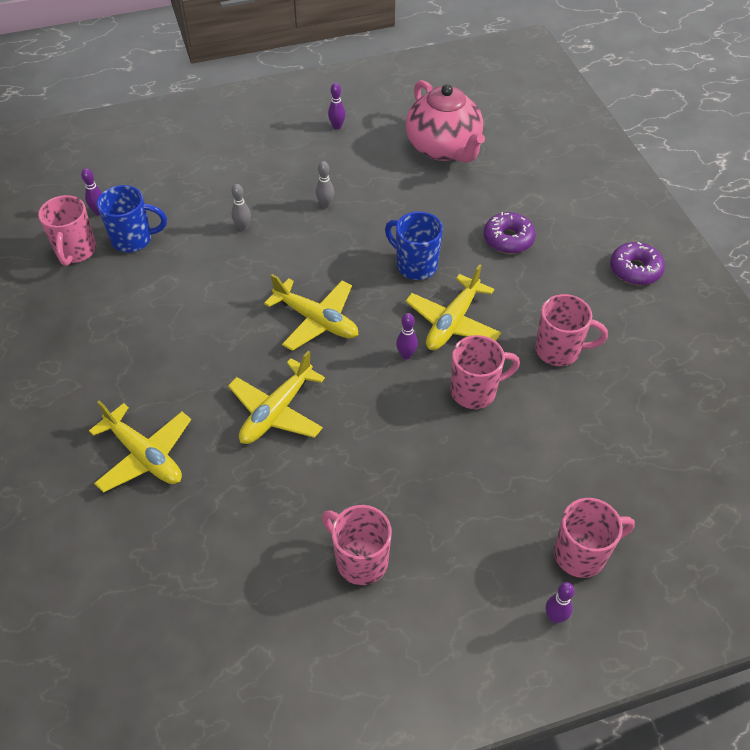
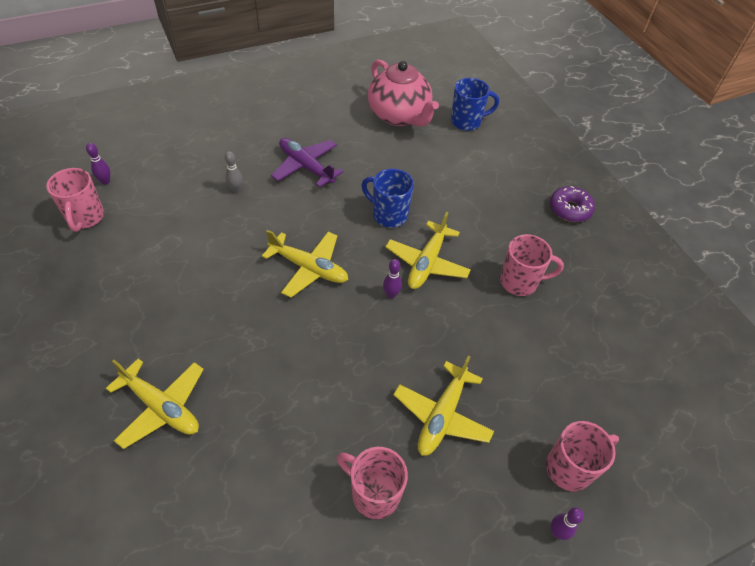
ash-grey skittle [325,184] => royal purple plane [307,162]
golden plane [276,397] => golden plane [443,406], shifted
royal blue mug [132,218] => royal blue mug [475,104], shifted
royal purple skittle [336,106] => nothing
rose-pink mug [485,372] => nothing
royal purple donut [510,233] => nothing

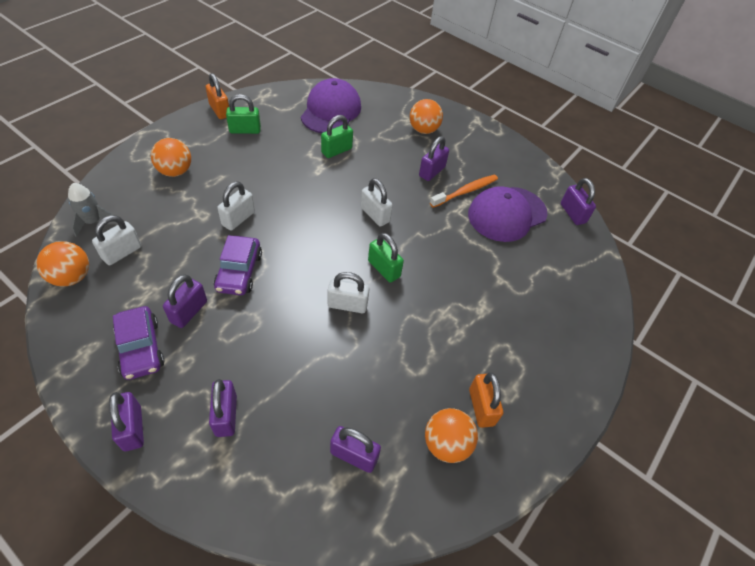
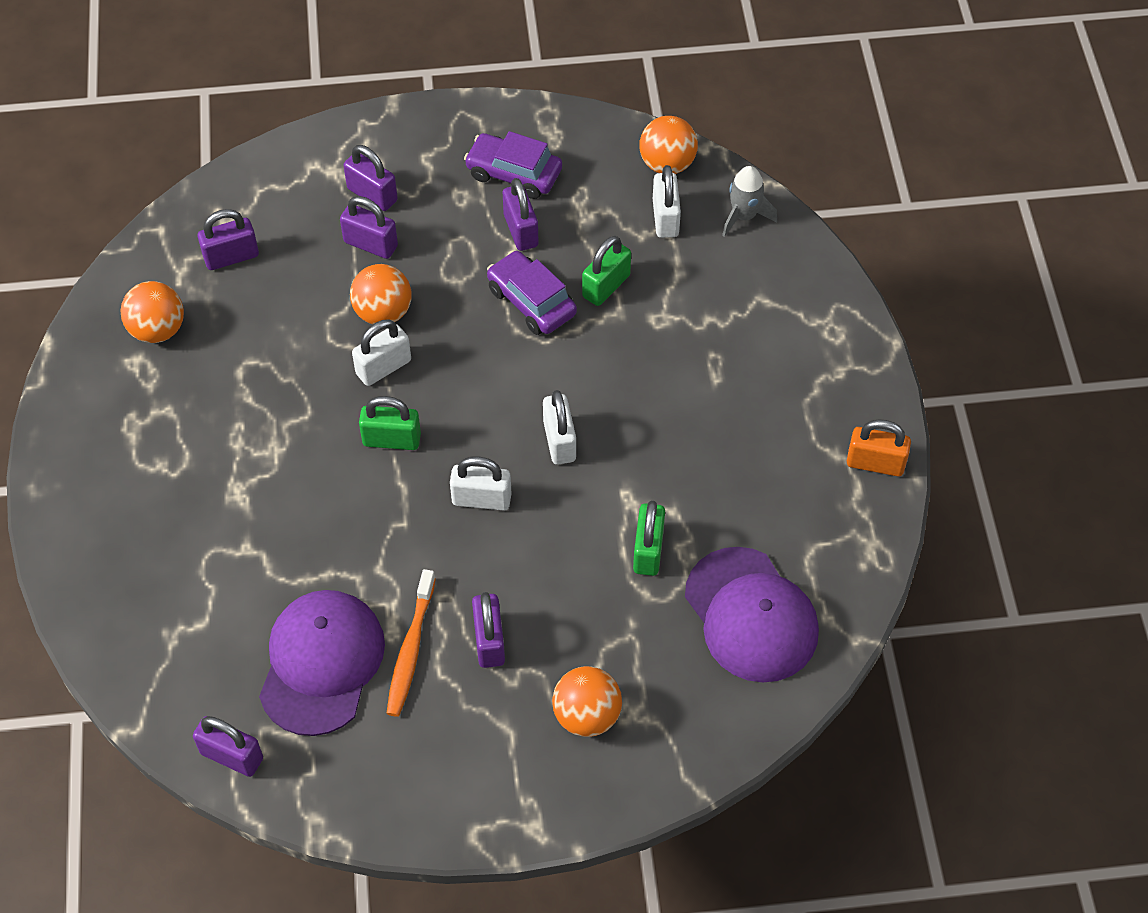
royal purple padlock [126,421] => royal purple padlock [369,227], shifted
orange-coloured sphere [171,157] => orange-coloured sphere [381,294], shifted
snow-white padlock [236,205] => snow-white padlock [559,427], shifted
green padlock [243,114] => green padlock [606,271], shifted
orange-coloured padlock [486,400] => nothing

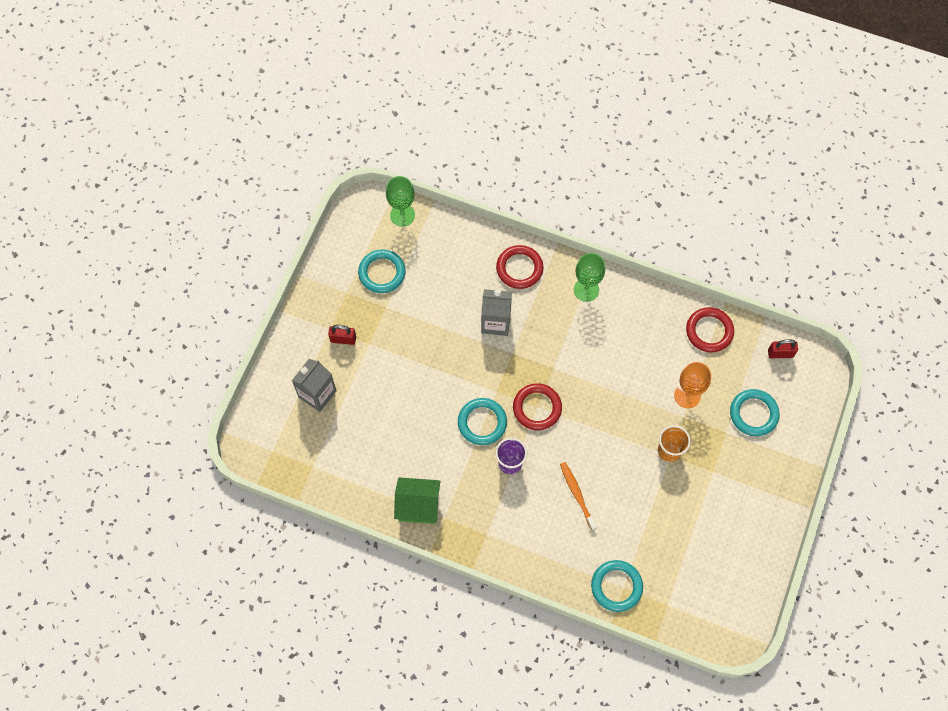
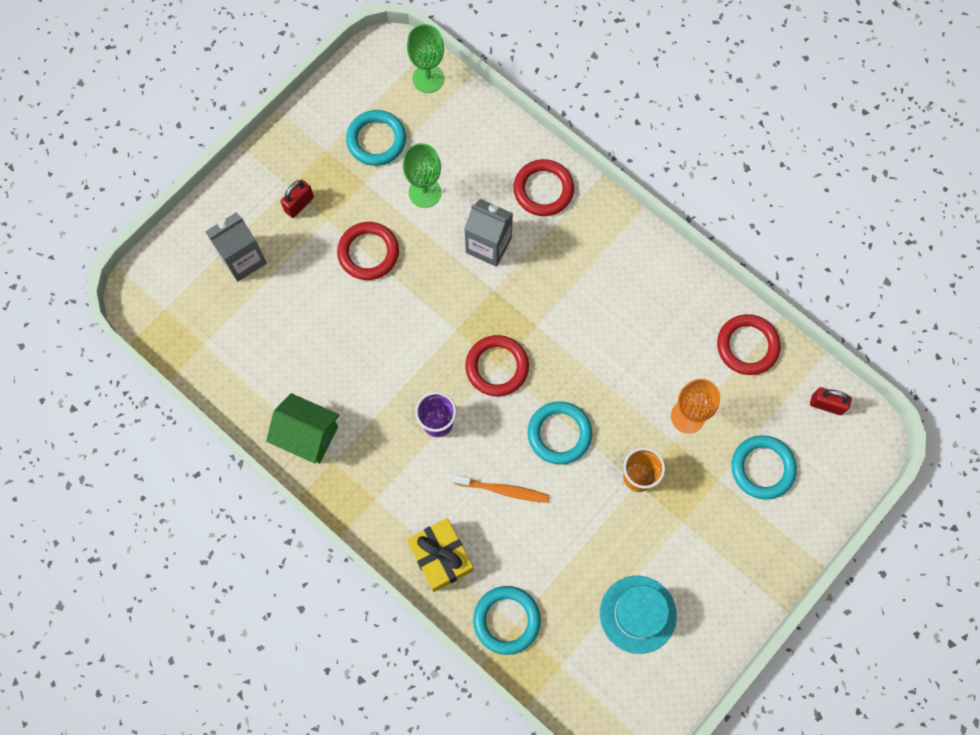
crimson padlock [342,335] => crimson padlock [297,199], 75 degrees counterclockwise
nothing => crimson torus [368,251]
green goblet [589,277] => green goblet [422,175], shifted
nothing => golden wrapped gift [440,555]
orange-coloured toothbrush [578,496] => orange-coloured toothbrush [501,489], 105 degrees clockwise
turquoise torus [482,421] => turquoise torus [560,433], shifted
nothing => turquoise tall hat [638,615]

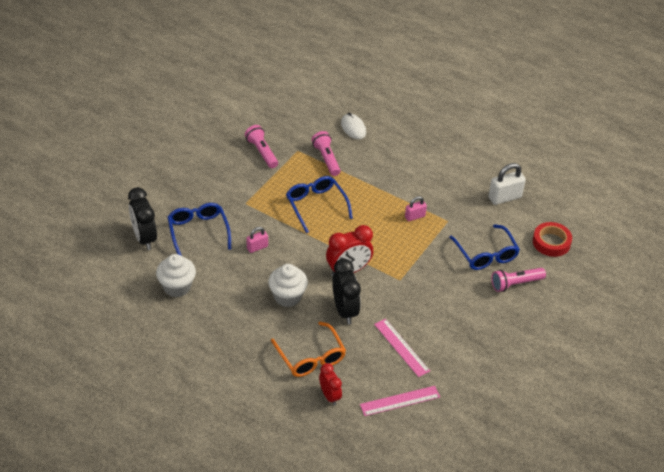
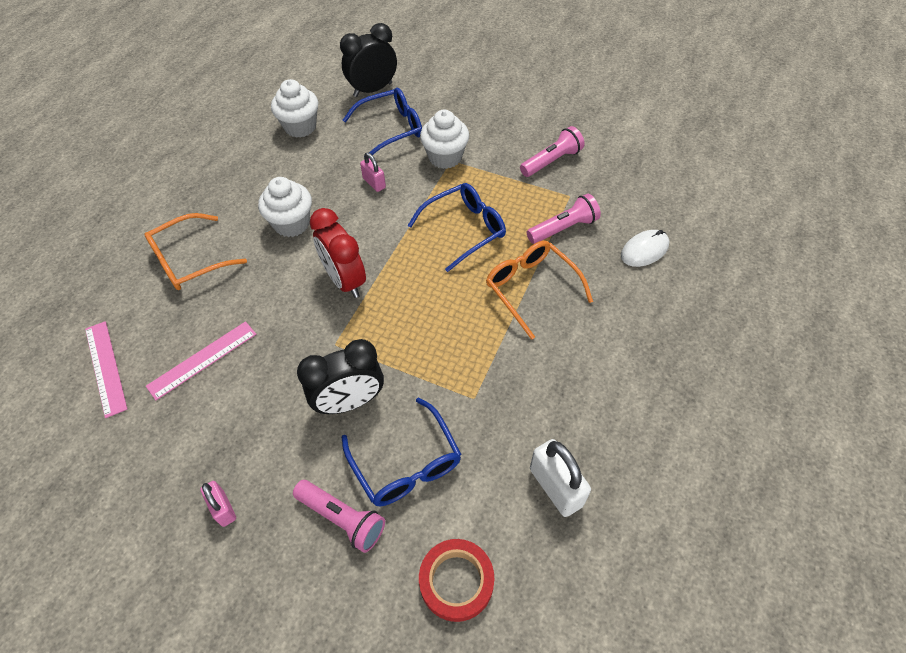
rose-pink padlock [416,208] => rose-pink padlock [218,504], shifted
rose-pink flashlight [518,280] => rose-pink flashlight [339,516], 150 degrees clockwise
black bedside clock [346,291] => black bedside clock [340,376], shifted
royal blue eyeglasses [484,247] => royal blue eyeglasses [401,451], 90 degrees counterclockwise
nothing => snow-white fairy cake [444,139]
nothing => orange-coloured eyeglasses [539,290]
crimson bedside clock [330,384] => nothing

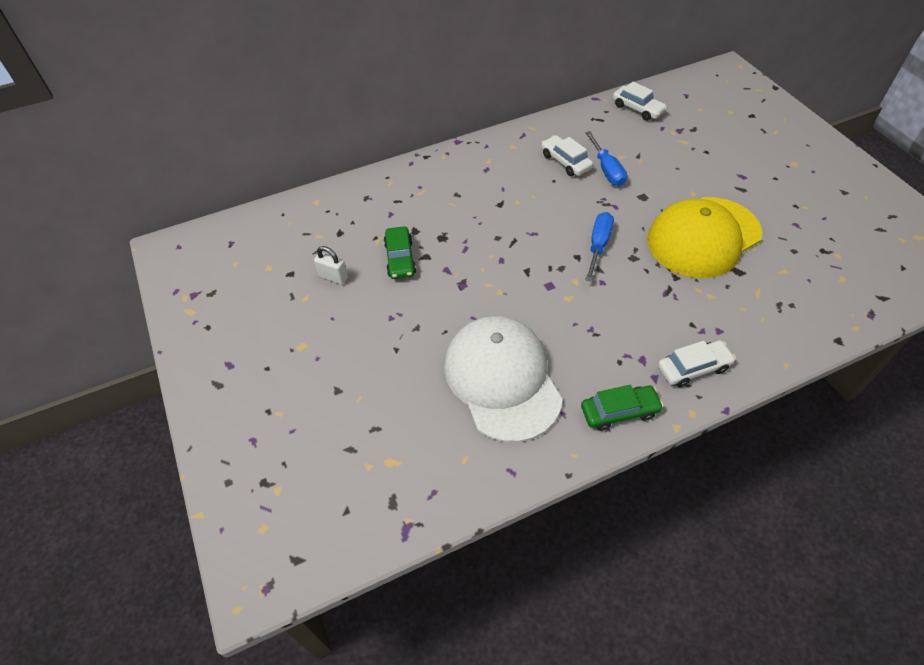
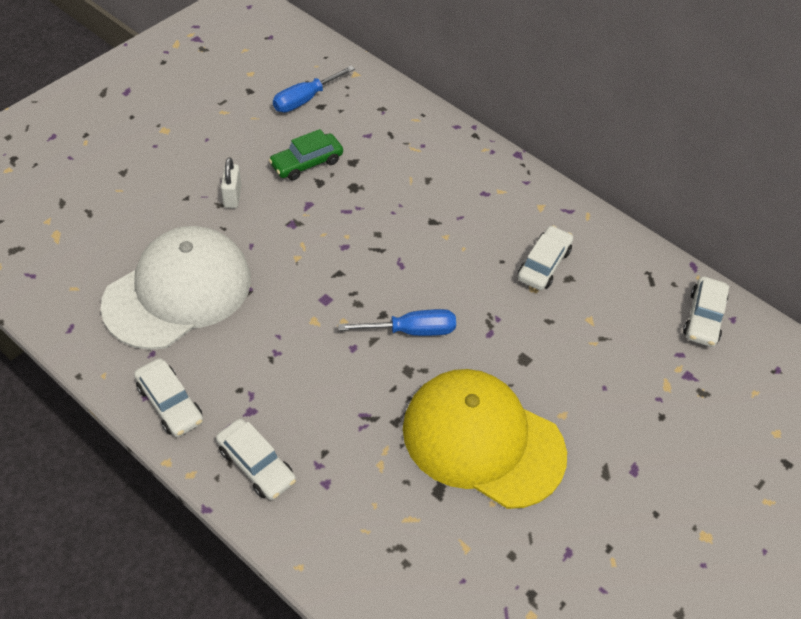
green toy car [622,408] => snow-white toy car [168,397]
snow-white padlock [331,265] => snow-white padlock [231,182], shifted
royal blue screwdriver [606,158] => royal blue screwdriver [314,88], shifted

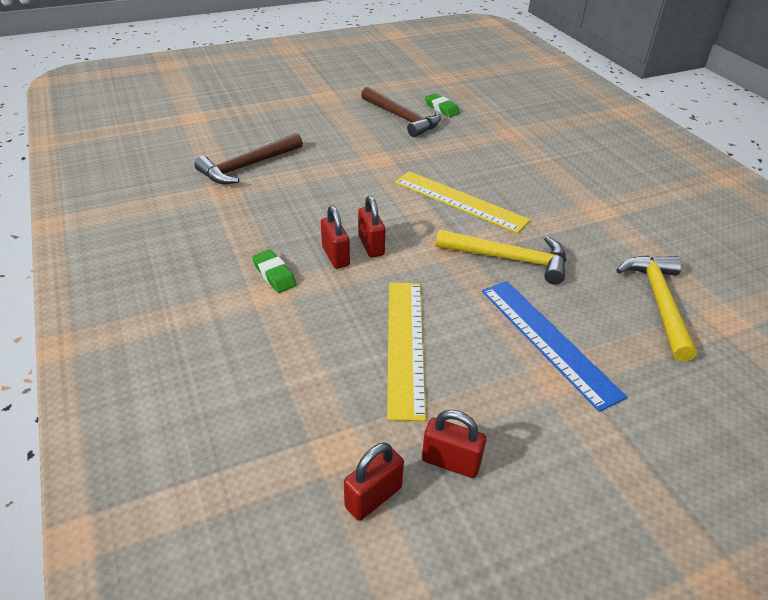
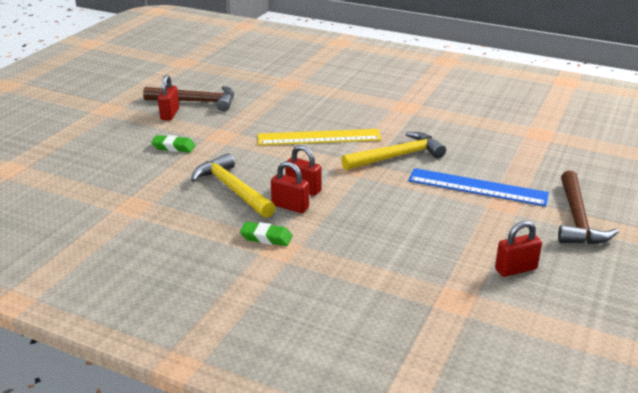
green eraser [442,105] => green eraser [173,143], shifted
crimson padlock [374,482] => crimson padlock [168,97], shifted
golden hammer [656,308] => golden hammer [233,185], shifted
dark brown hammer [248,158] => dark brown hammer [588,207], shifted
golden measuring stick [406,352] => nothing

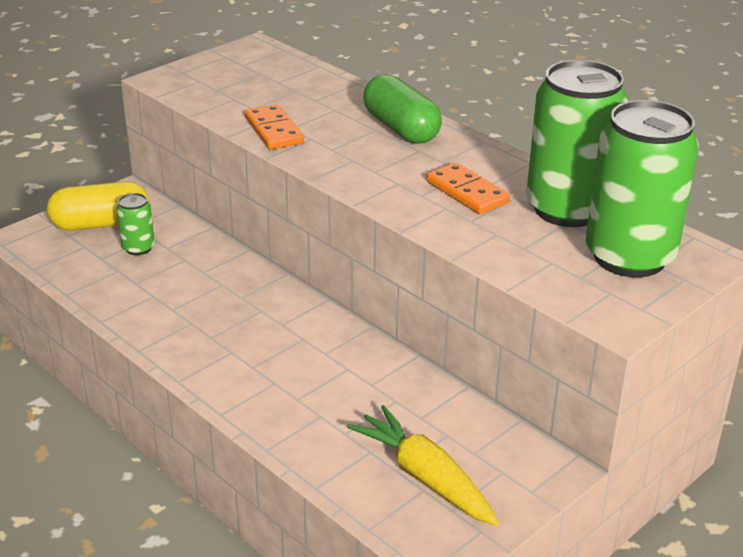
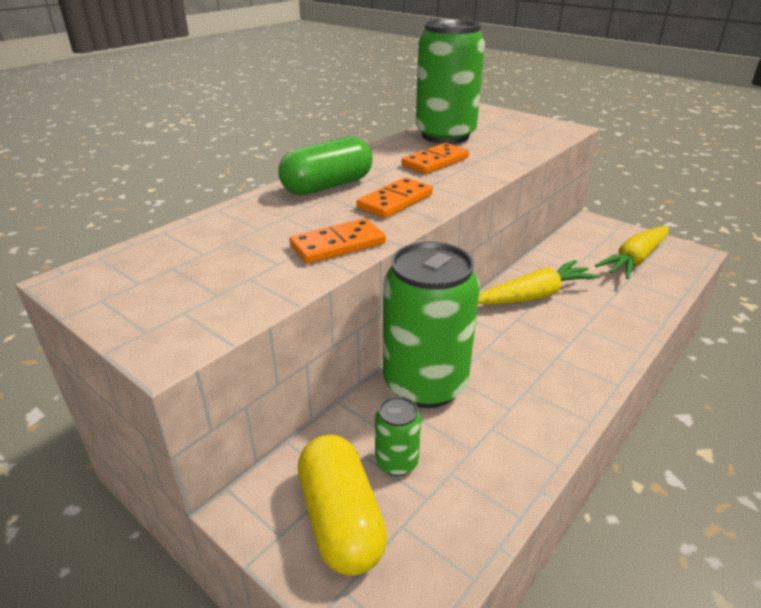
nothing => orange-coloured domino [395,197]
green soda can [642,188] => green soda can [431,325], shifted
nothing => golden root vegetable [539,282]

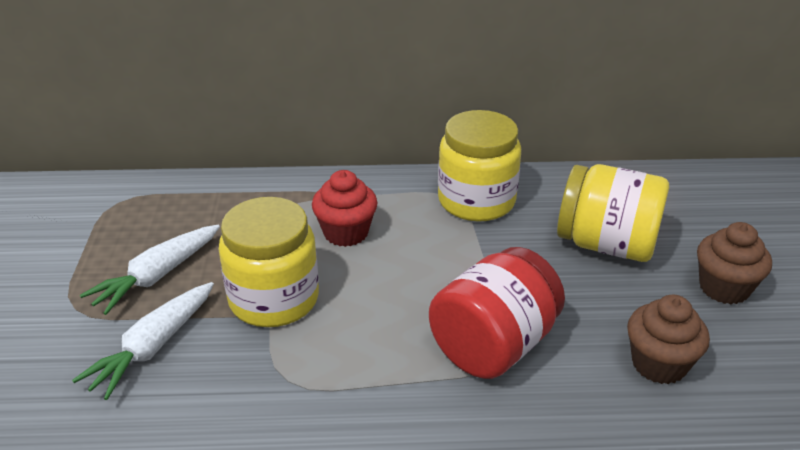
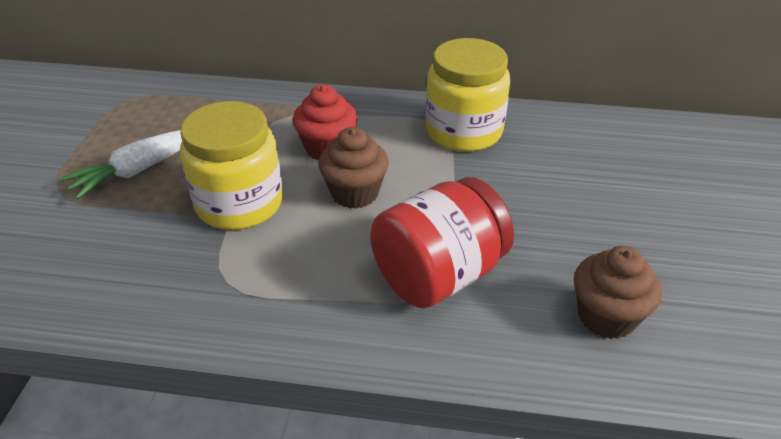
dark brown fairy cake [734,263] => dark brown fairy cake [353,168], shifted
snow-white root vegetable [143,341] => nothing
golden jar [613,213] => nothing

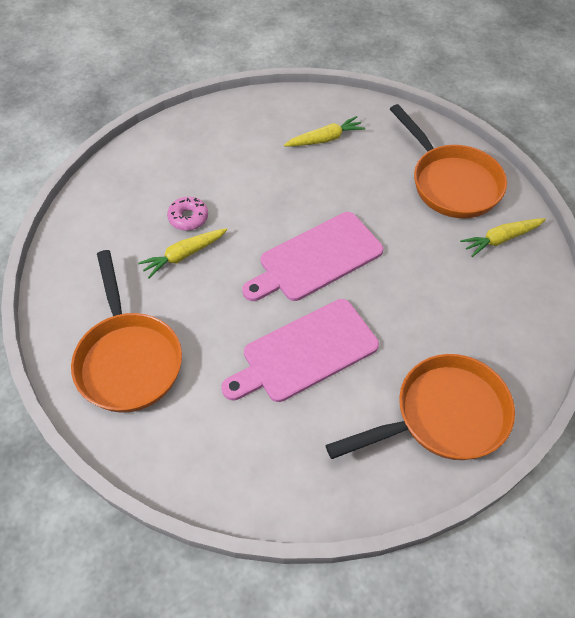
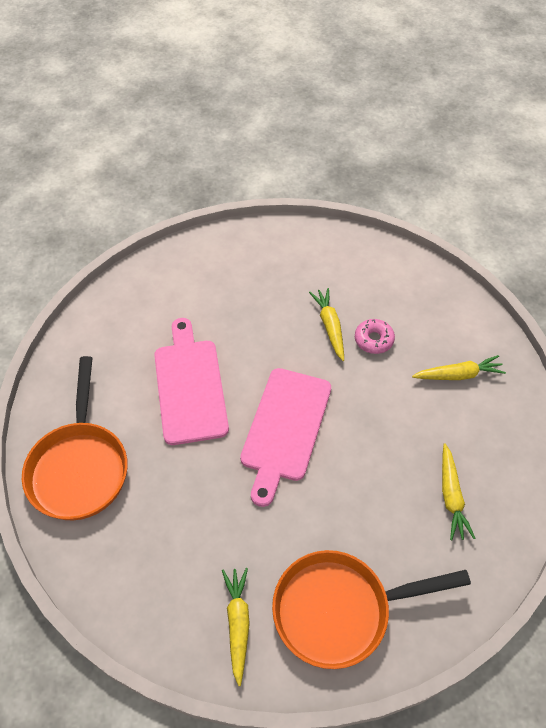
rose-pink cutting board [313,256] => rose-pink cutting board [285,437], 150 degrees counterclockwise
nothing => golden root vegetable [459,367]
orange-coloured pan [126,331] => nothing

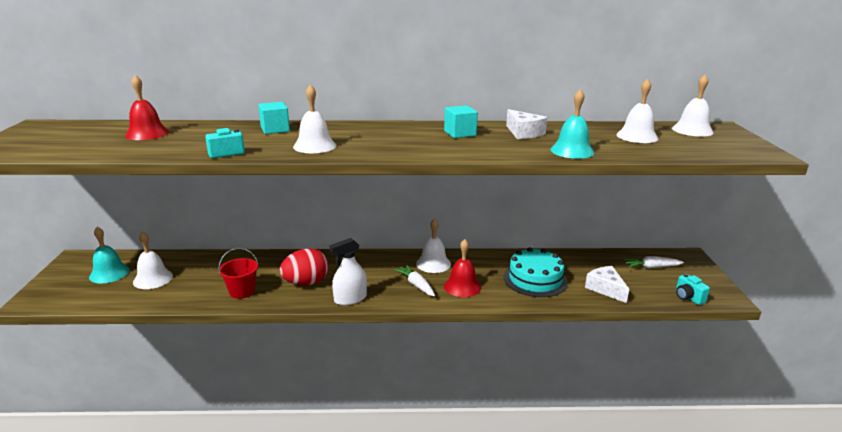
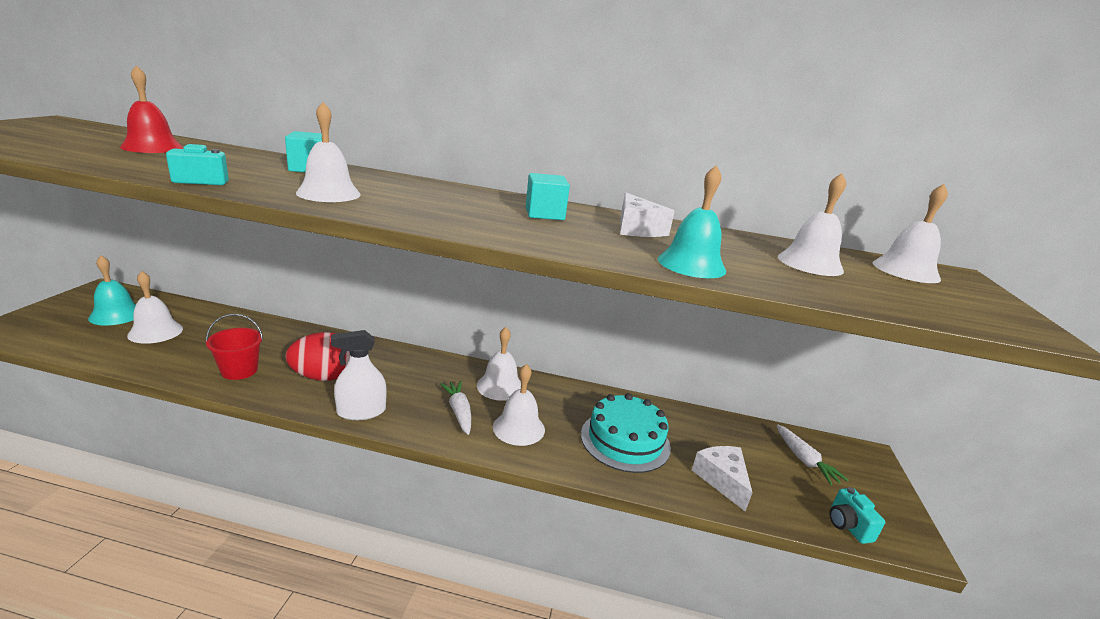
crimson school bell [462,268] => snow-white school bell [519,405]
snow-white root vegetable [653,262] => snow-white root vegetable [812,454], 120 degrees counterclockwise

